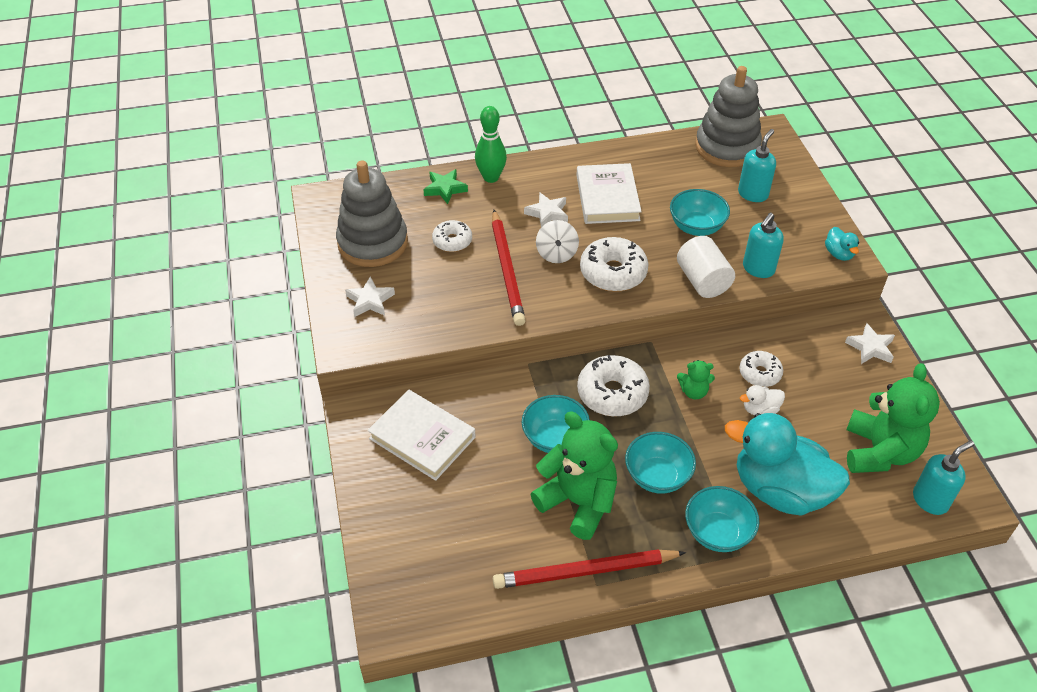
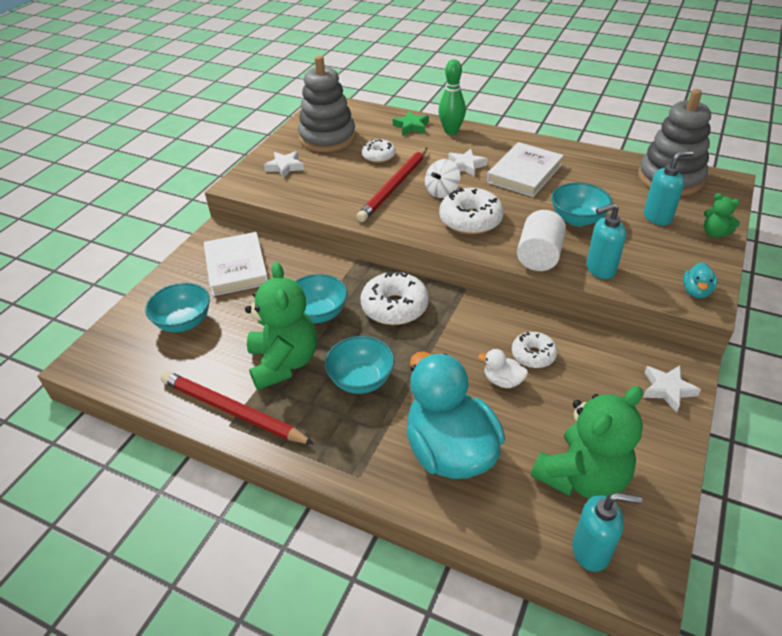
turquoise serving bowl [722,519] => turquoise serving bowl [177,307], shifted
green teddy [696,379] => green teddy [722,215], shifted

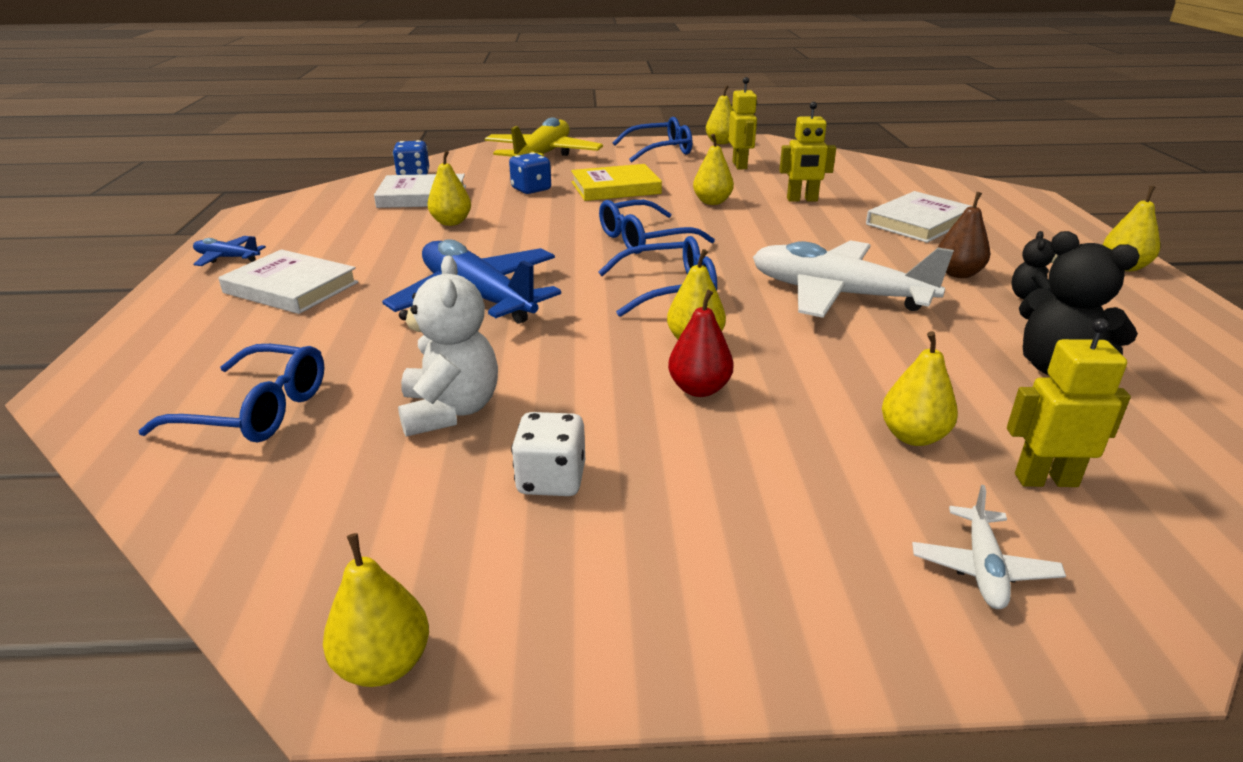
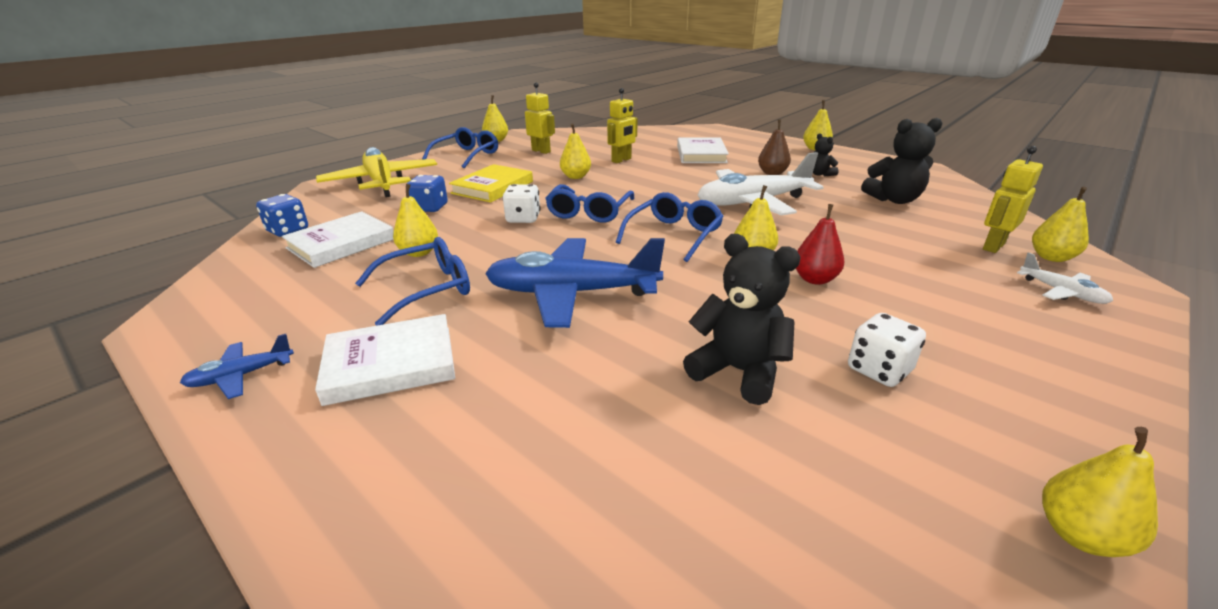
royal blue eyeglasses [231,393] => royal blue eyeglasses [412,281], shifted
nothing => snow-white game die [521,203]
snow-white teddy [448,346] => black teddy [742,319]
golden toy pear [920,388] => golden toy pear [1060,224], shifted

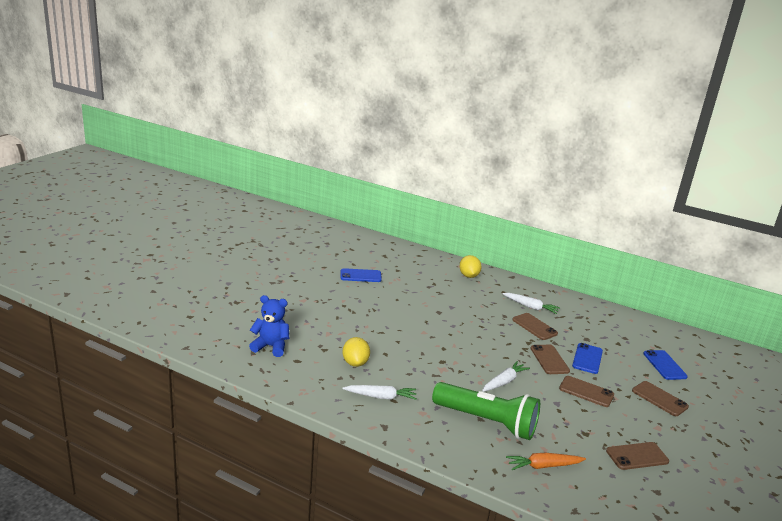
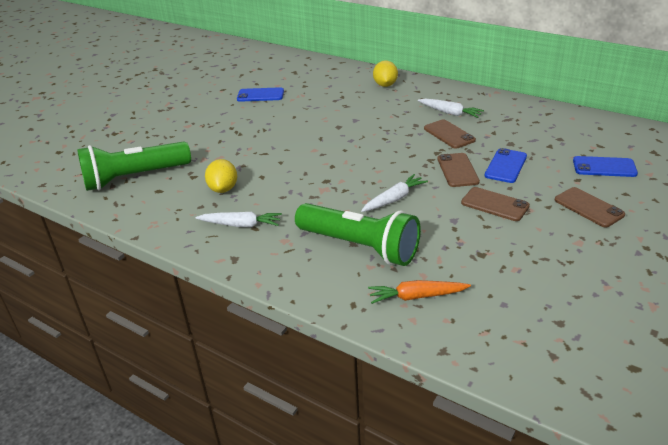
royal blue teddy [269,326] => green flashlight [134,166]
royal blue smartphone [665,365] => royal blue smartphone [605,166], 75 degrees counterclockwise
dark brown smartphone [637,456] => nothing

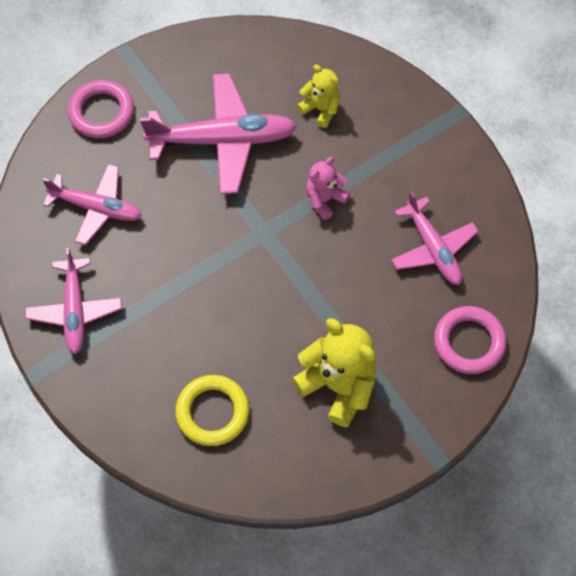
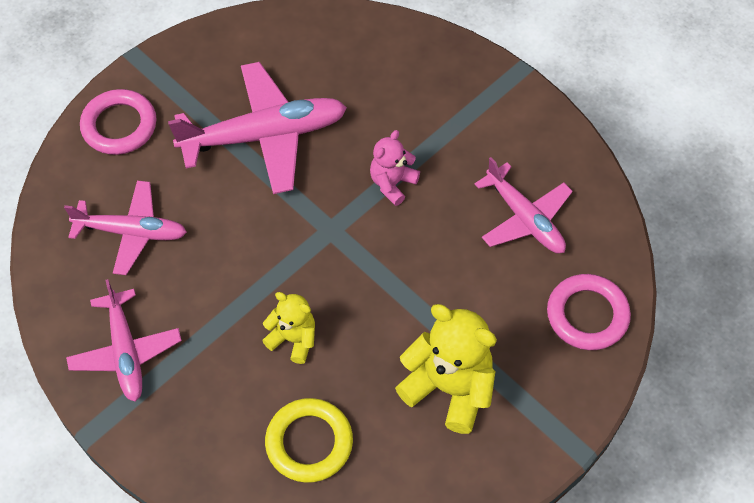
golden teddy [318,96] => golden teddy [288,328], shifted

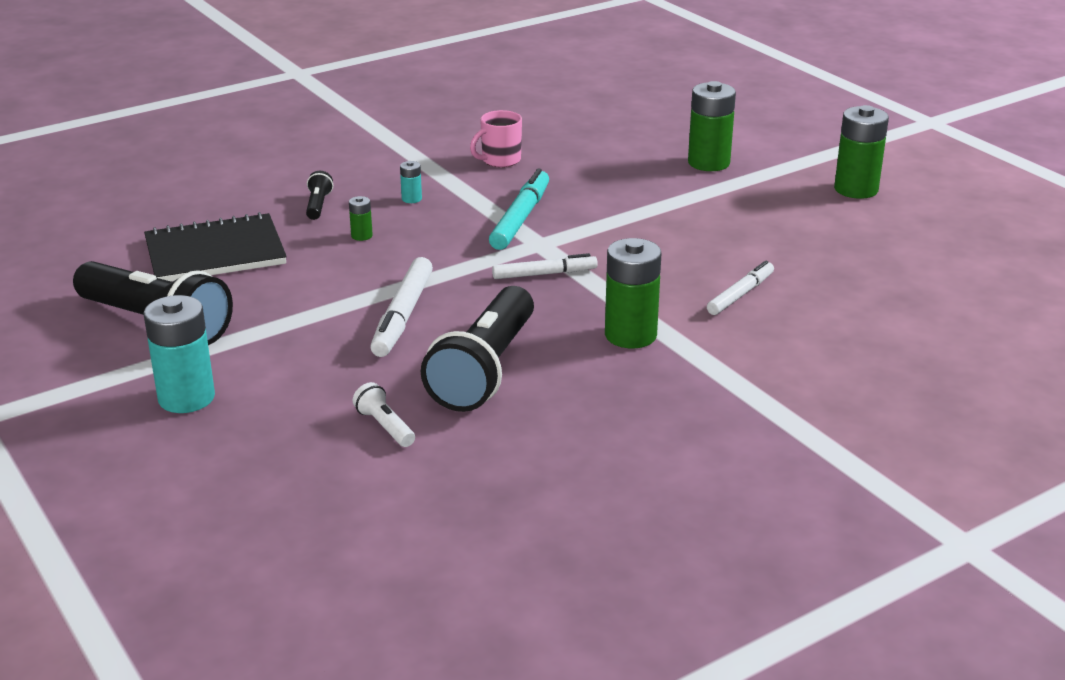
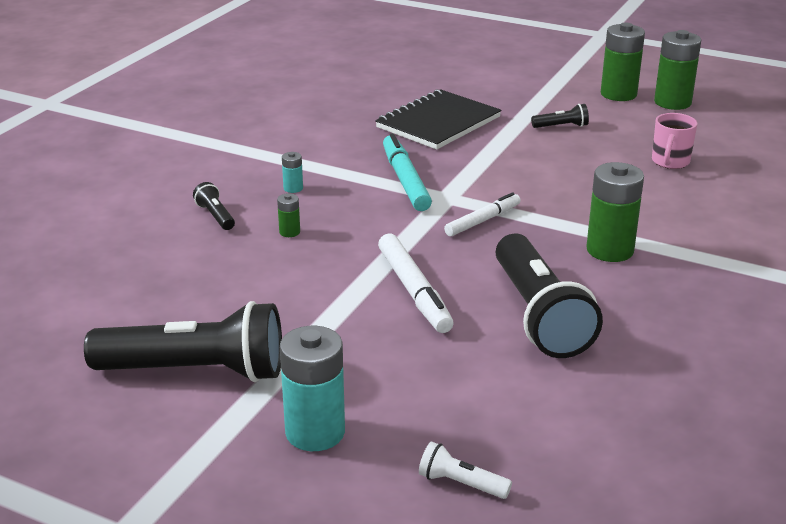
black exercise book [215,246] => black exercise book [438,119], shifted
snow-white flashlight [384,414] => snow-white flashlight [465,470], shifted
nothing => black flashlight [560,116]
rose-pink mug [496,138] => rose-pink mug [674,141], shifted
green AA battery [712,126] => green AA battery [677,70], shifted
snow-white felt pen [740,288] => nothing

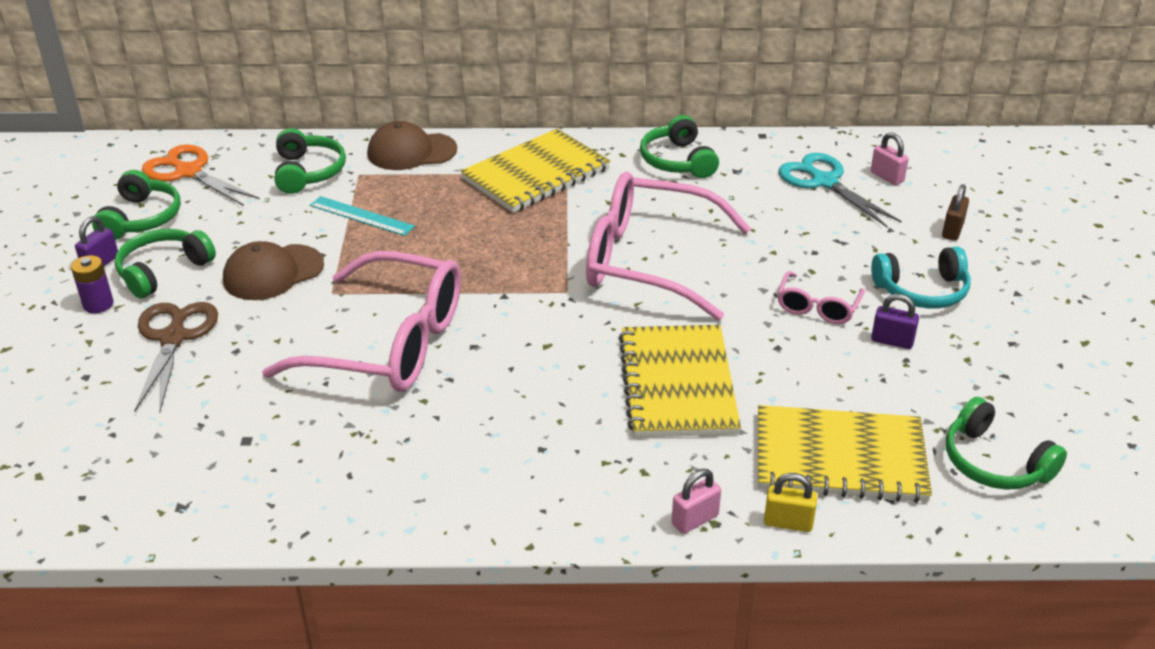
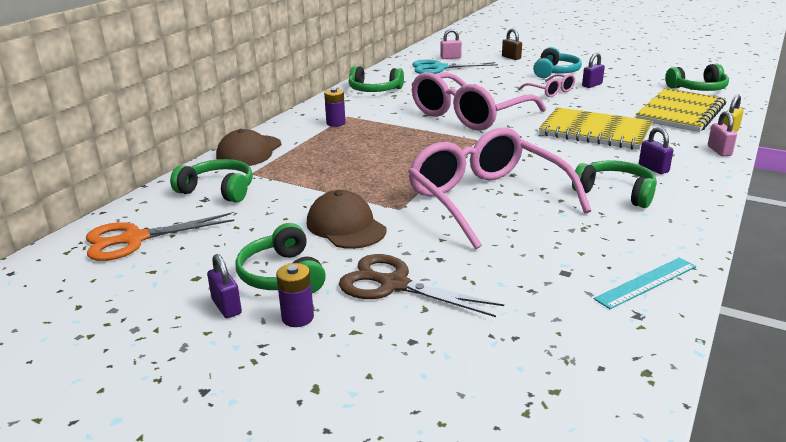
dark brown peaked cap [273,270] => dark brown peaked cap [346,219], 150 degrees clockwise
golden exercise book [535,171] => royal purple AA battery [335,107]
rose-pink eyeglasses [361,321] => rose-pink eyeglasses [499,188], 75 degrees counterclockwise
green headphones [136,205] => green headphones [614,184], shifted
turquoise measuring stick [362,216] => turquoise measuring stick [645,283], shifted
nothing => royal purple padlock [656,150]

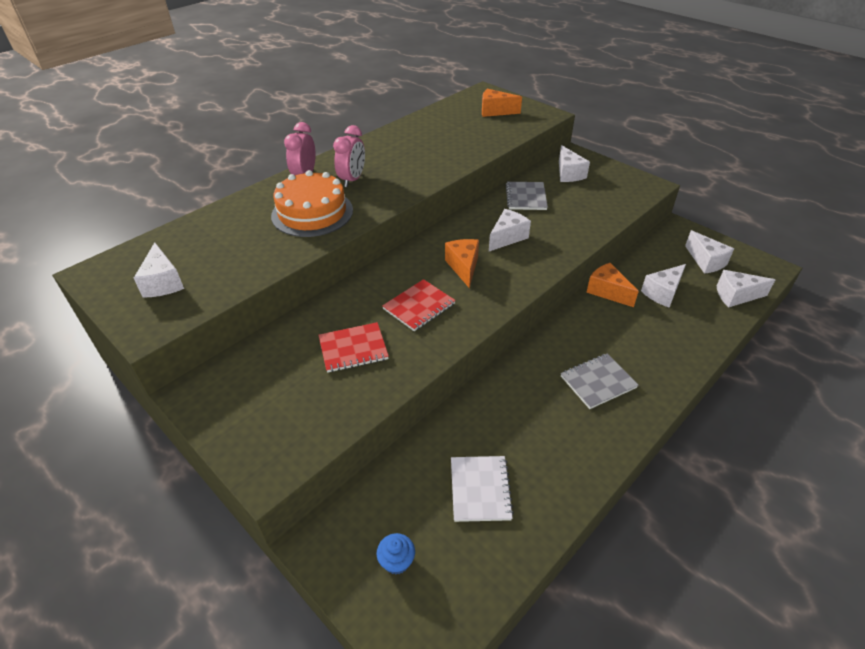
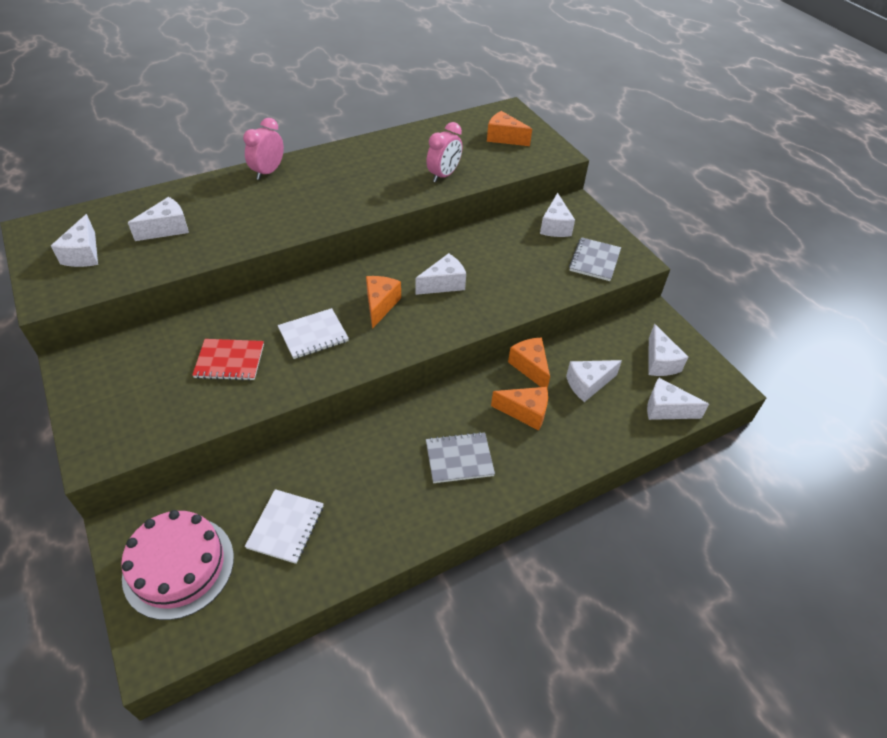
royal blue fairy cake [396,553] => rose-pink cake [177,565]
nothing => snow-white piece of cheese [158,219]
crimson exercise book [419,305] => snow-white exercise book [313,333]
rose-pink bedside clock [349,156] => rose-pink bedside clock [444,152], shifted
nothing => orange-coloured piece of cheese [519,408]
ash-grey exercise book [527,196] => ash-grey exercise book [595,259], shifted
orange-coloured cake [312,203] => nothing

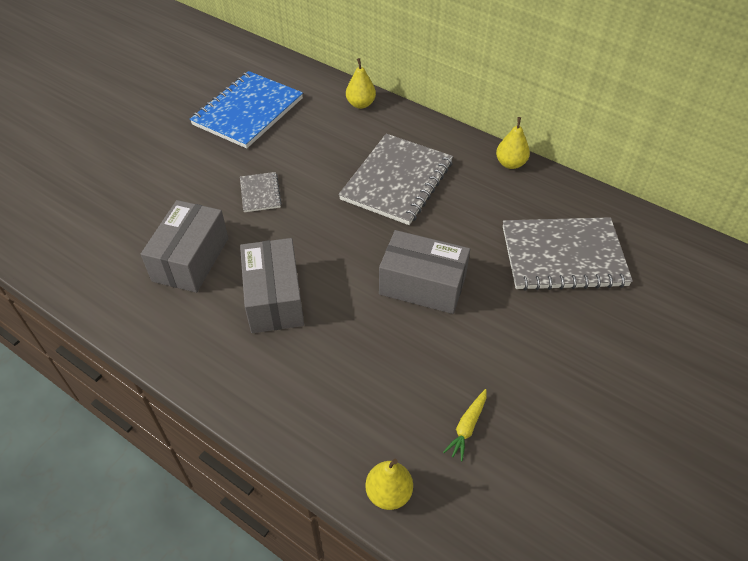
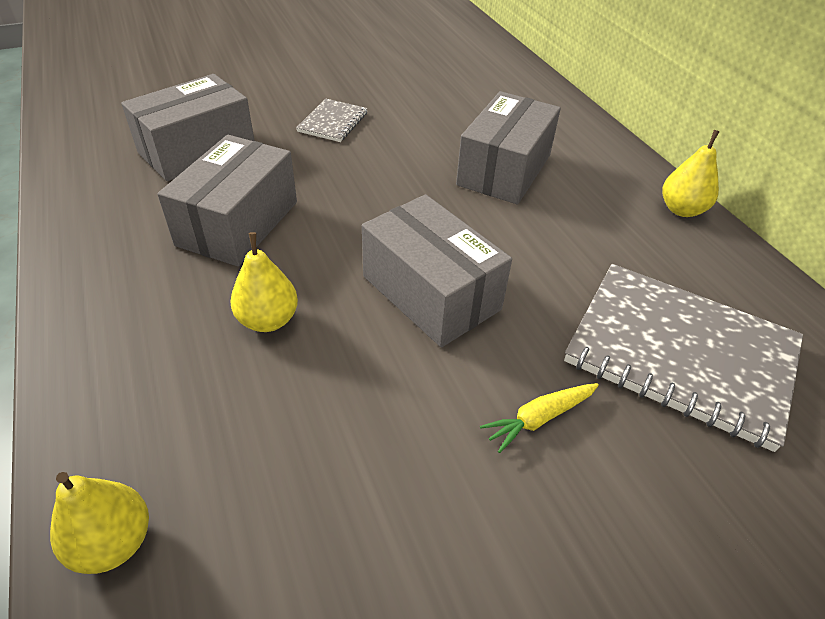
golden toy pear [361,83] => golden toy pear [264,282], shifted
ash-grey exercise book [396,179] => ash-grey package [508,148]
golden root vegetable [465,425] => golden root vegetable [539,418], shifted
royal blue exercise book [246,109] => nothing

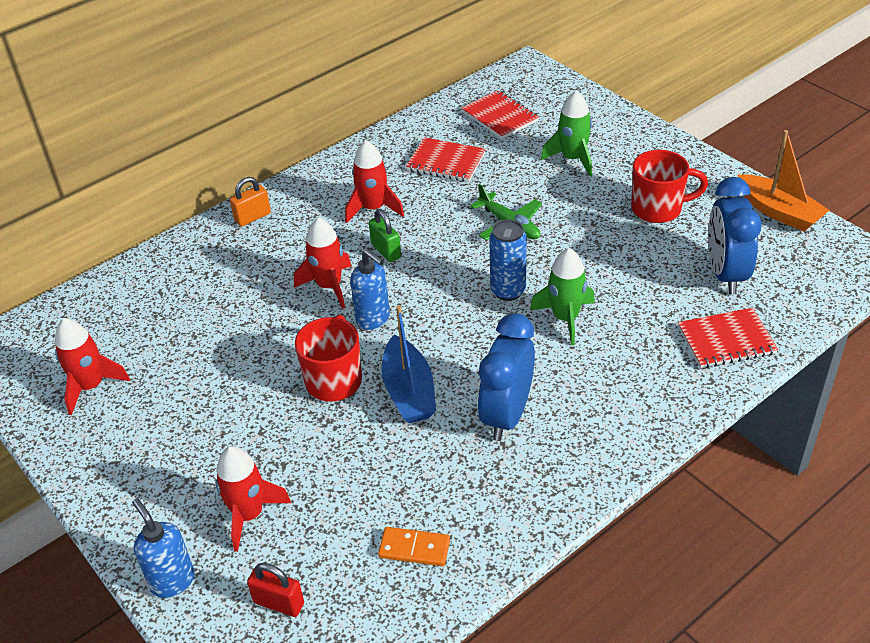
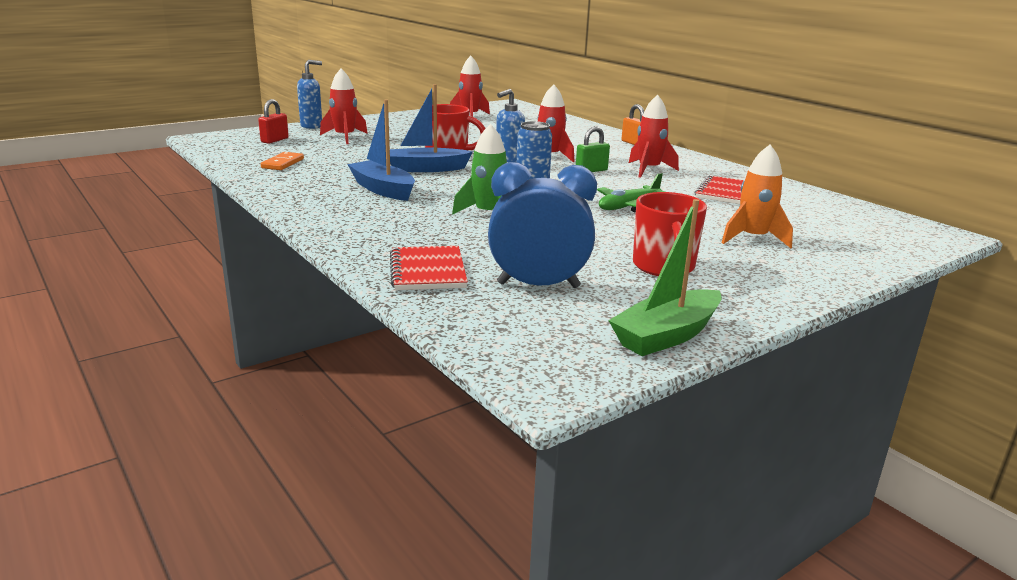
royal blue bedside clock [506,377] => royal blue boat [381,150]
orange-coloured boat [783,180] => green boat [665,277]
green rocket [566,133] => orange-coloured rocket [757,196]
crimson exercise book [500,114] => nothing

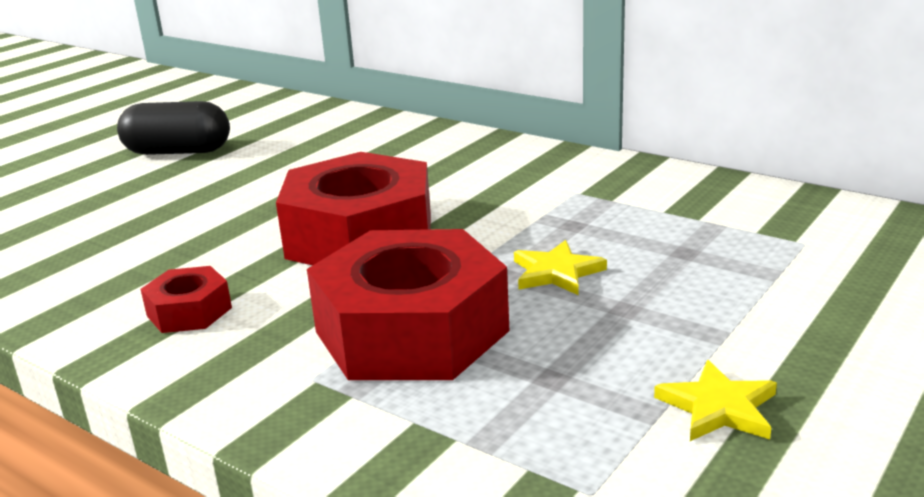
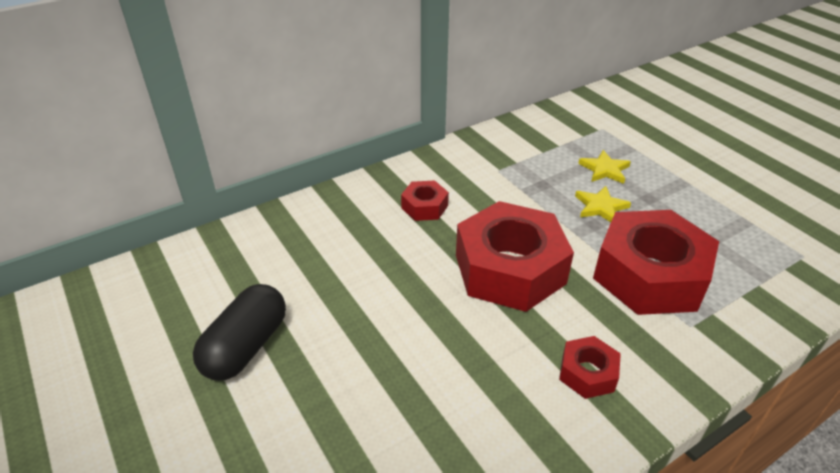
nothing => crimson hex nut [425,201]
golden five-pointed star [715,400] => golden five-pointed star [604,167], shifted

